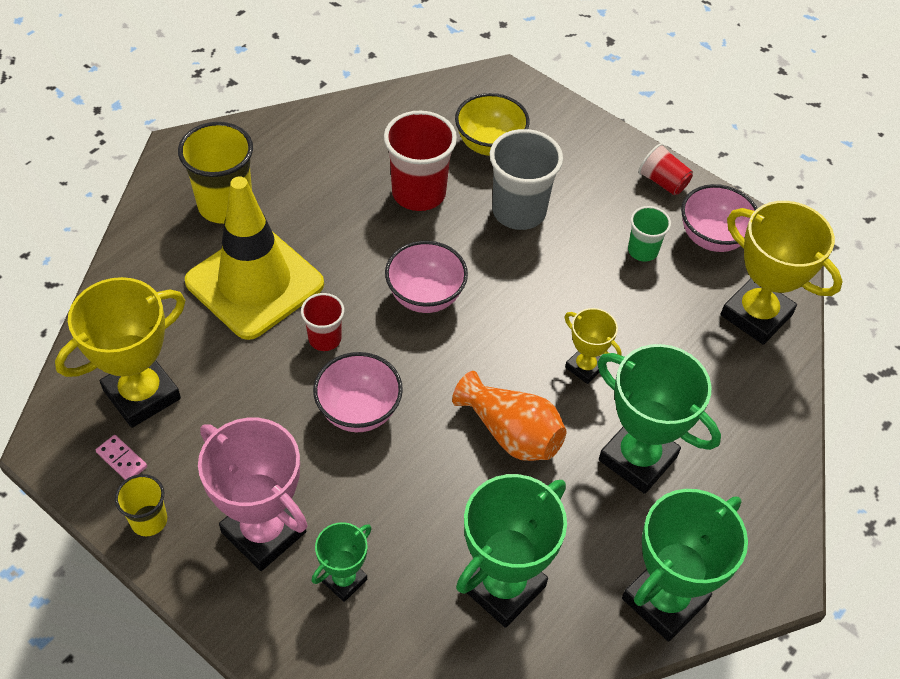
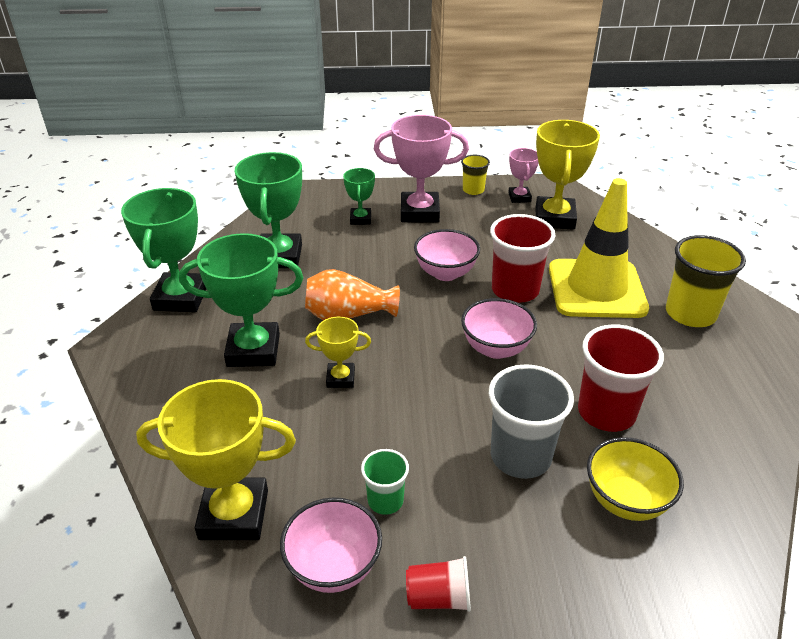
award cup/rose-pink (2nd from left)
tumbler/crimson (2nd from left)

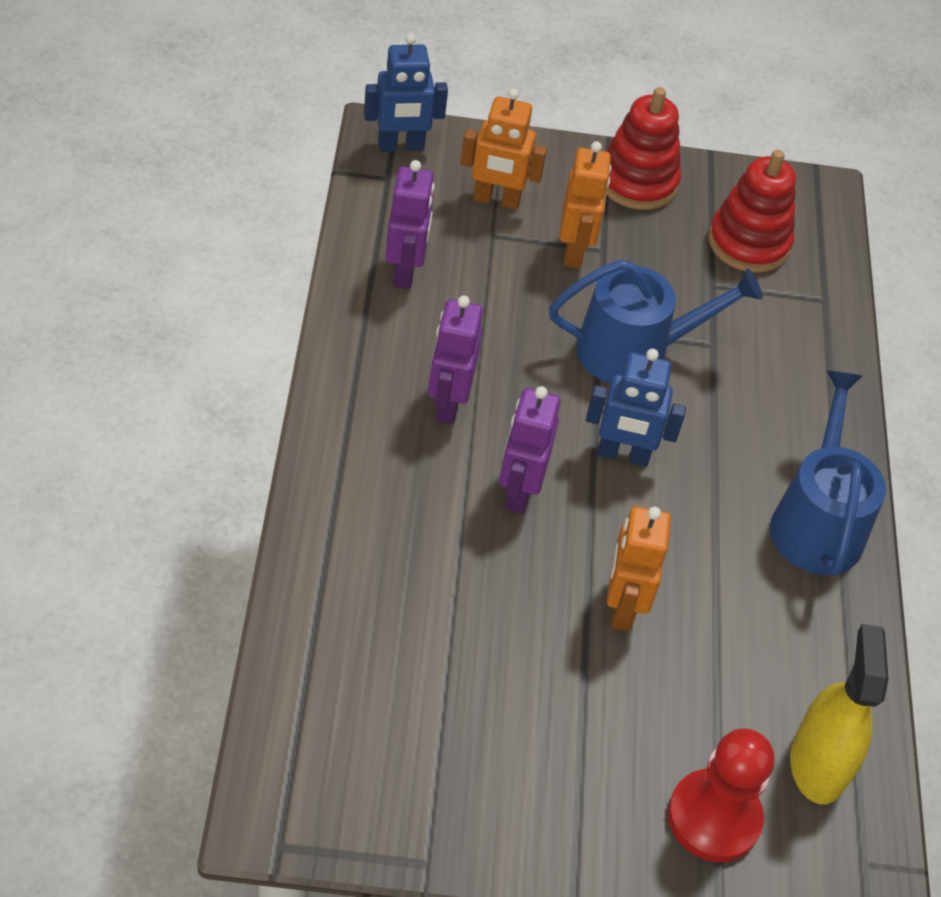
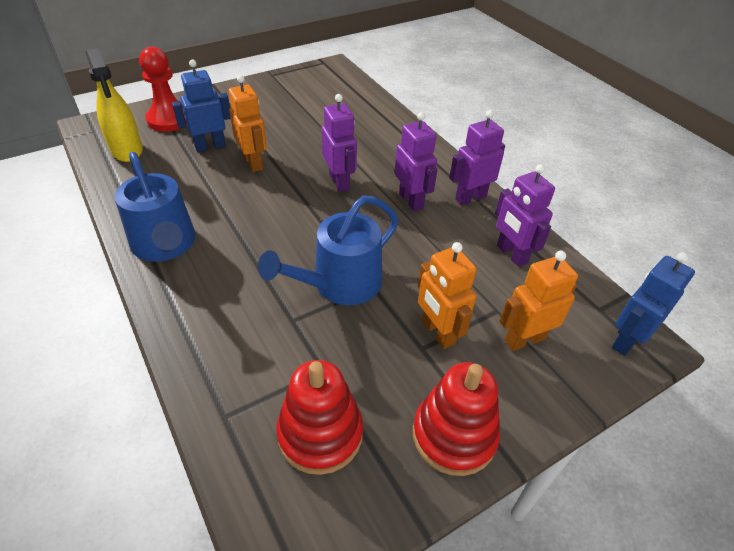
robot/royal purple (3rd from left)
robot/cobalt (1st from left)

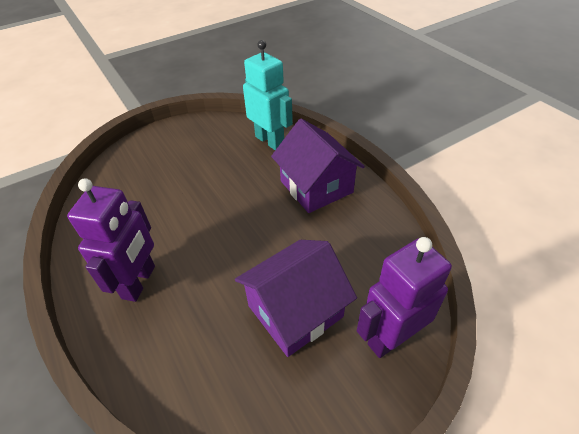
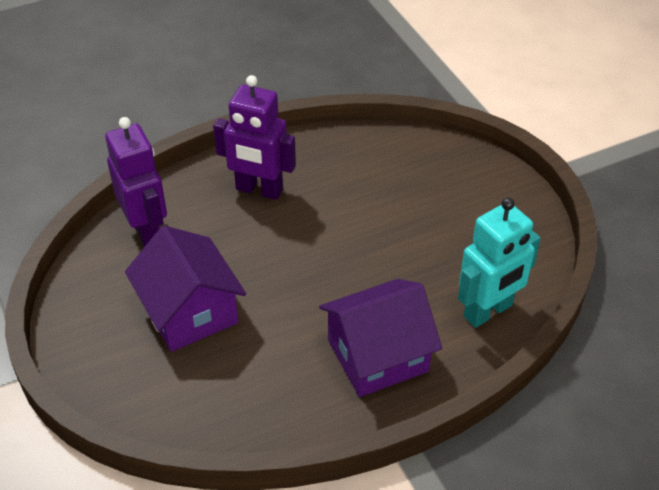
robot/royal purple (1st from left)

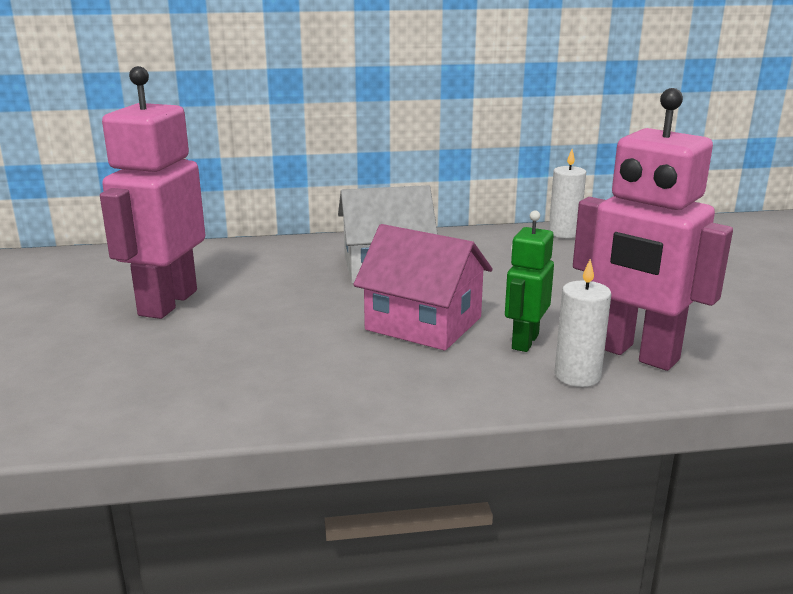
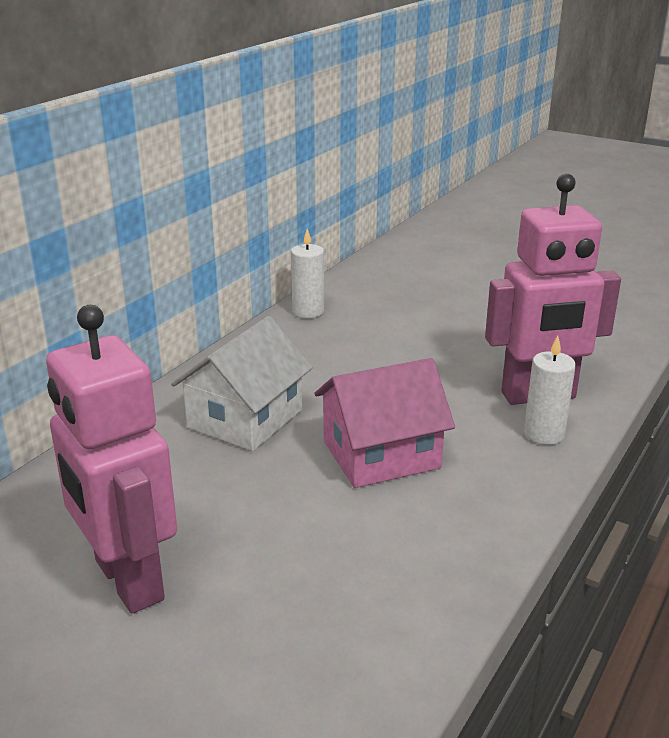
robot/leaf-green

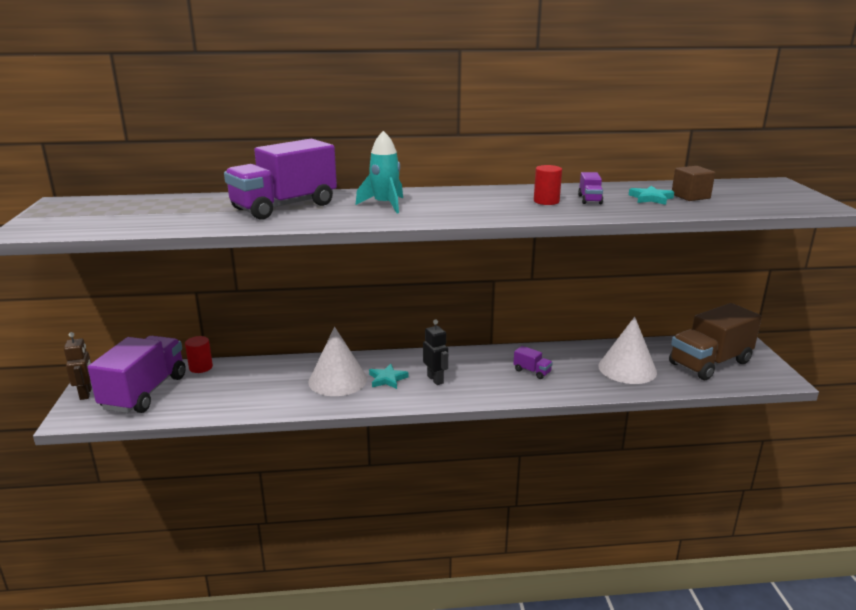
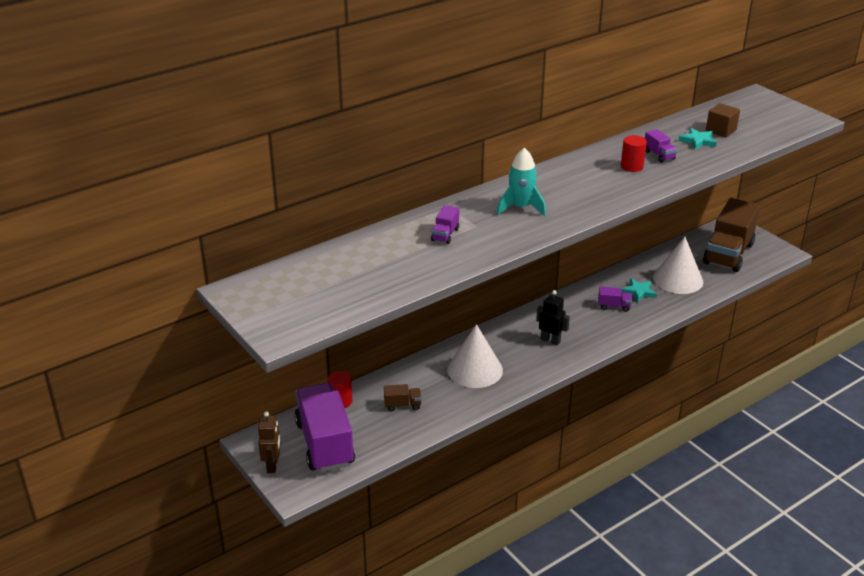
truck/dark brown (1st from left)
star/turquoise (1st from left)
robot/dark brown
truck/royal purple (2nd from left)

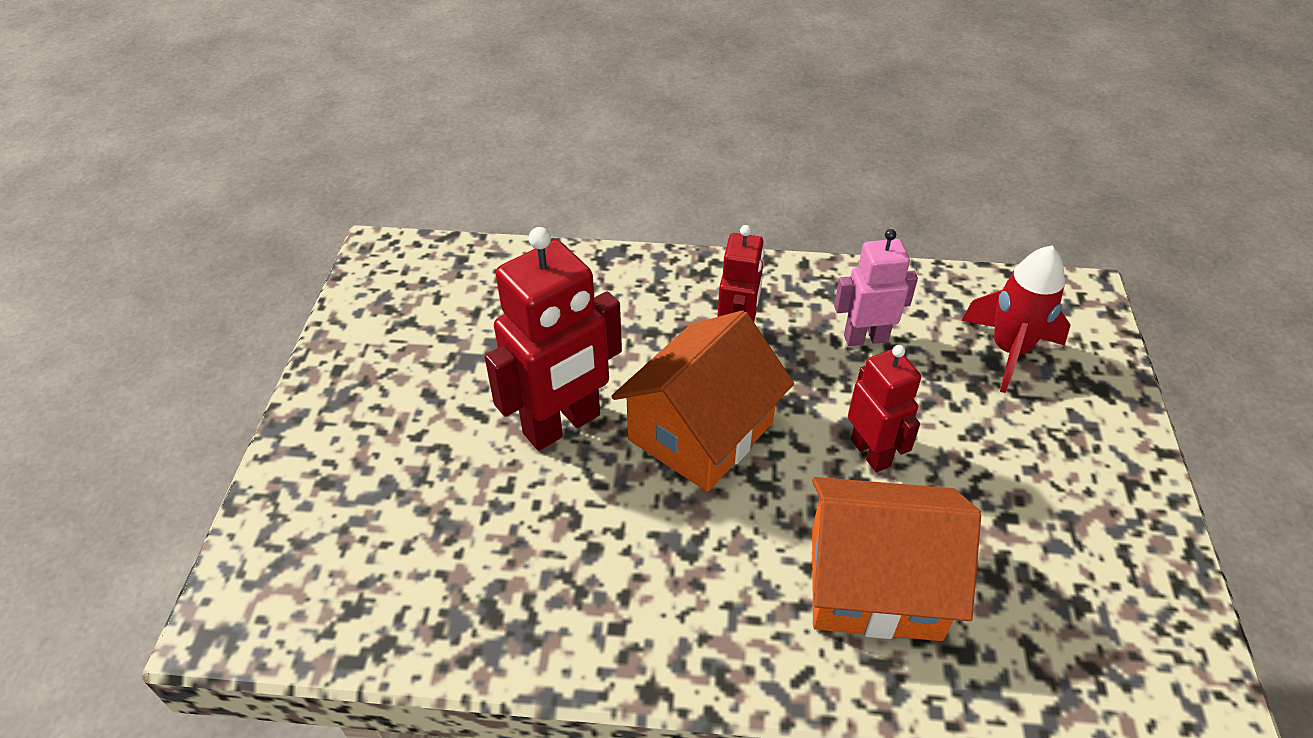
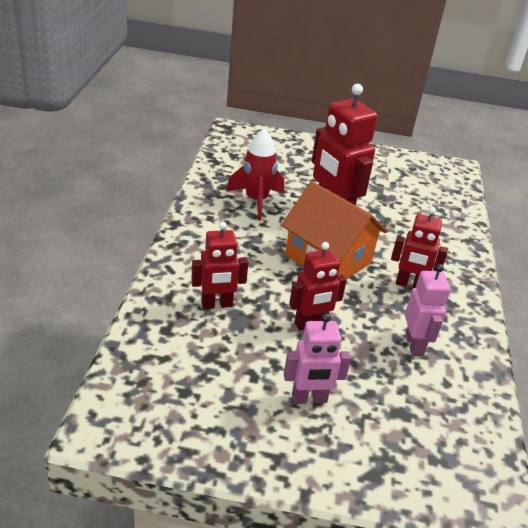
robot/rose-pink (1st from left)
spaceship/crimson
robot/crimson (1st from left)

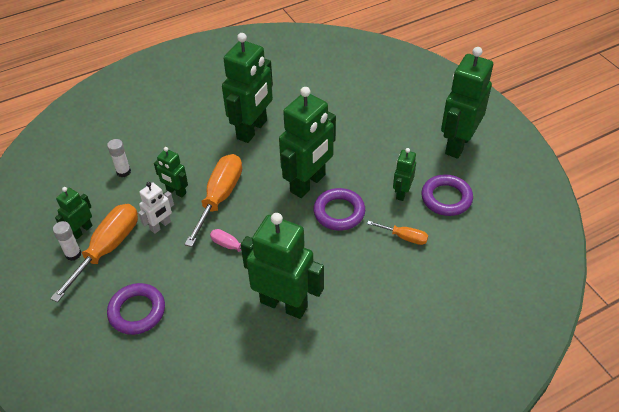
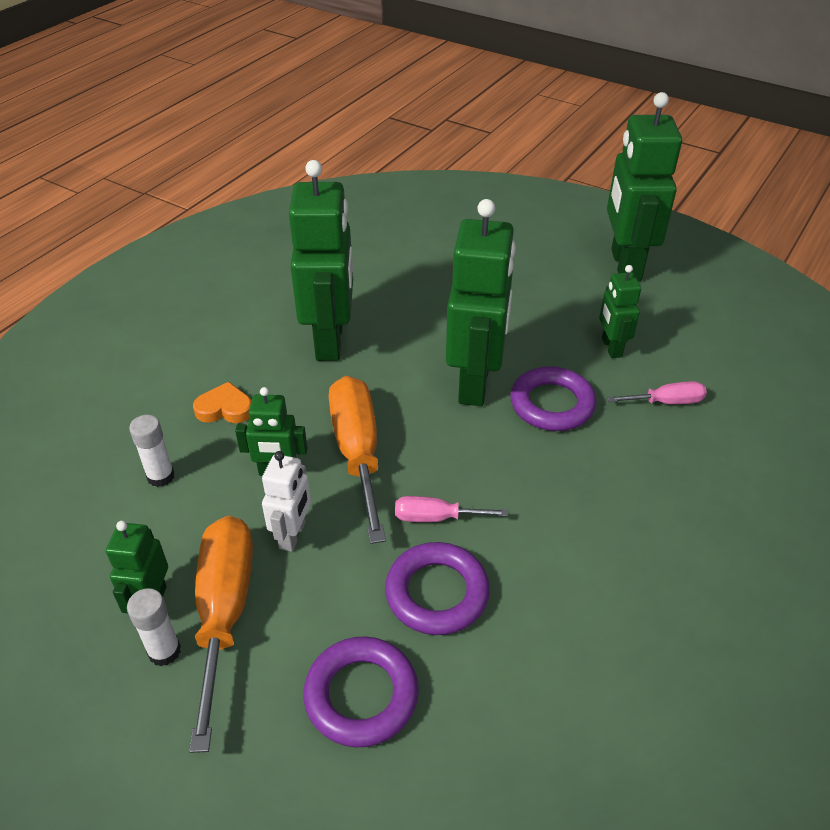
robot/leaf-green (4th from left in the first image)
heart/orange
ring/royal purple (2nd from left)
flat screwdriver/rose-pink (2nd from left)

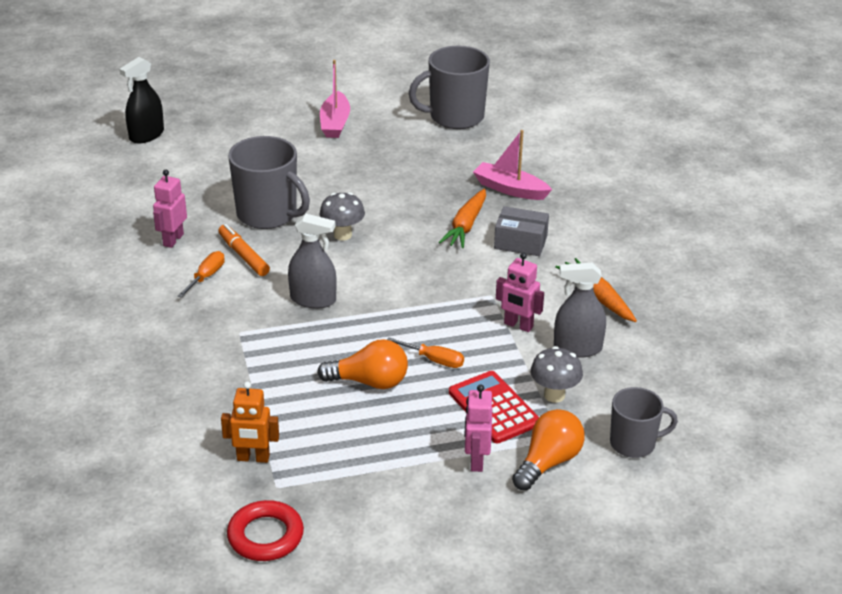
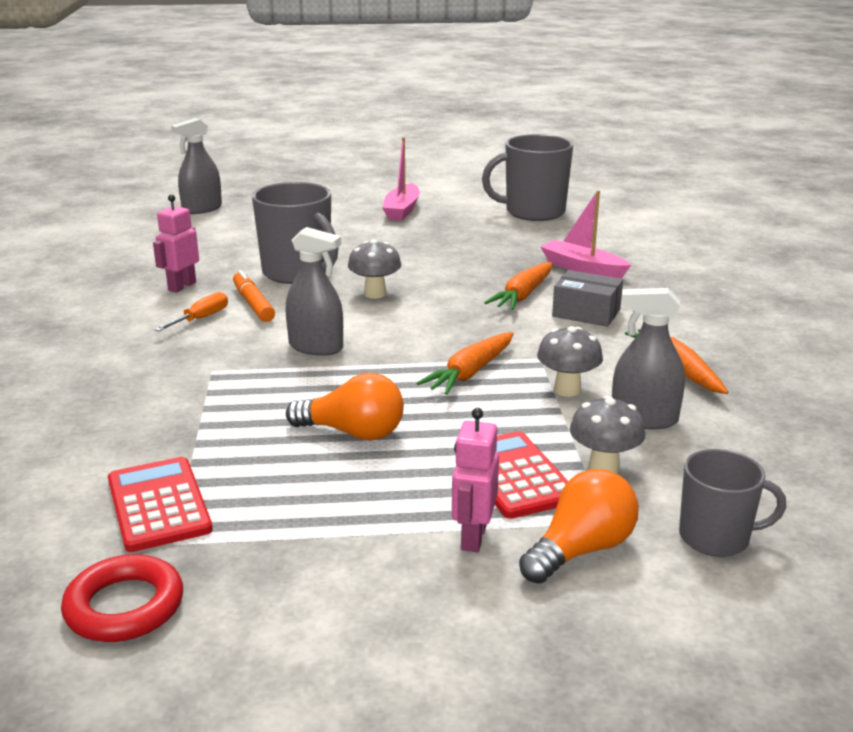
flat screwdriver/orange (2nd from left in the first image)
root vegetable/orange (1st from left)
calculator/crimson (1st from left)
mushroom/gray (2nd from left)
spray cleaner/gray (1st from left)

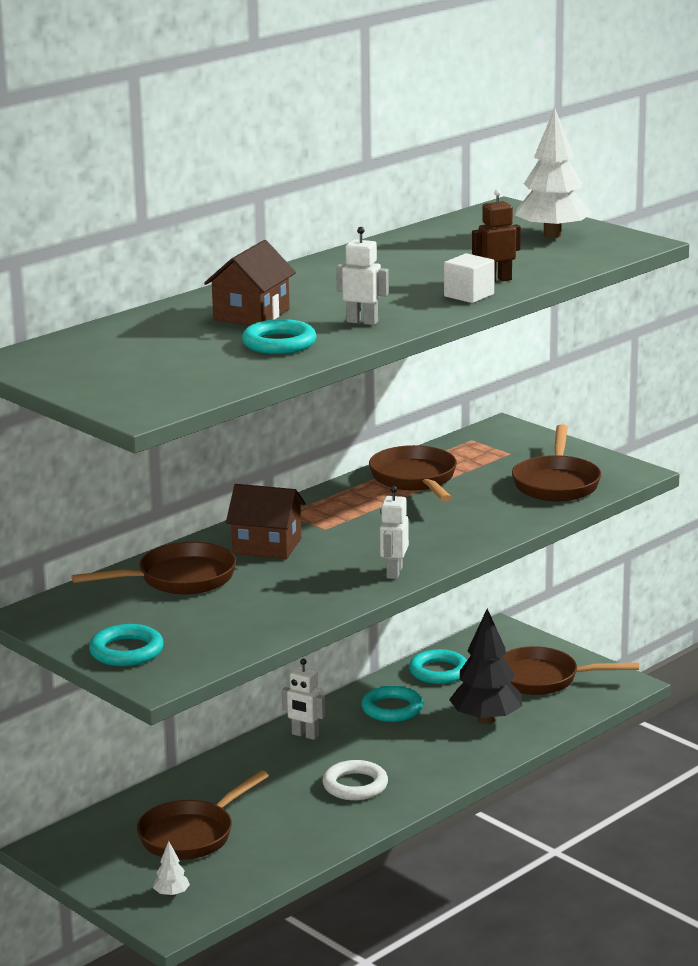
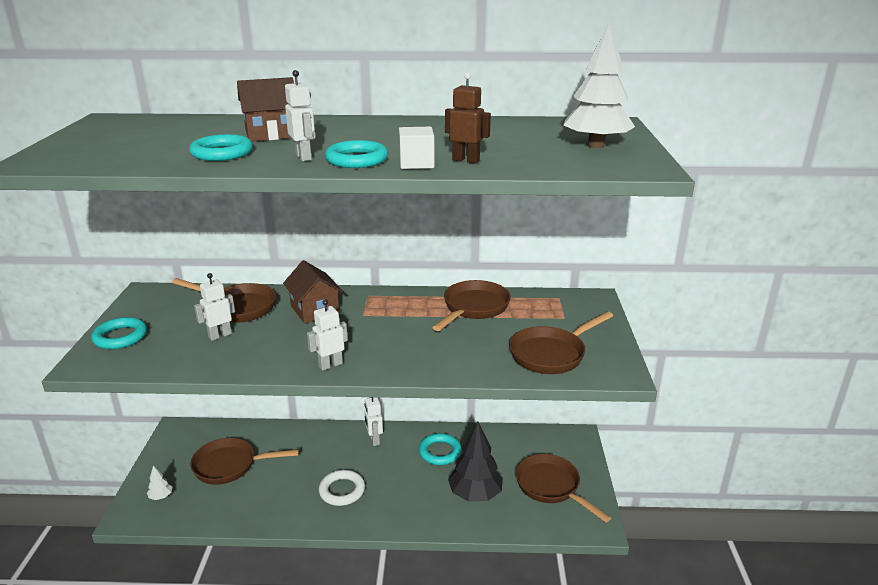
robot/snow-white (1st from left)
ring/turquoise (3rd from left)

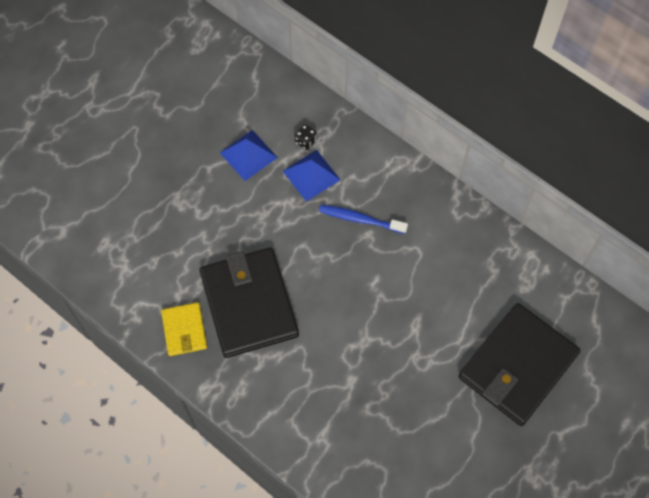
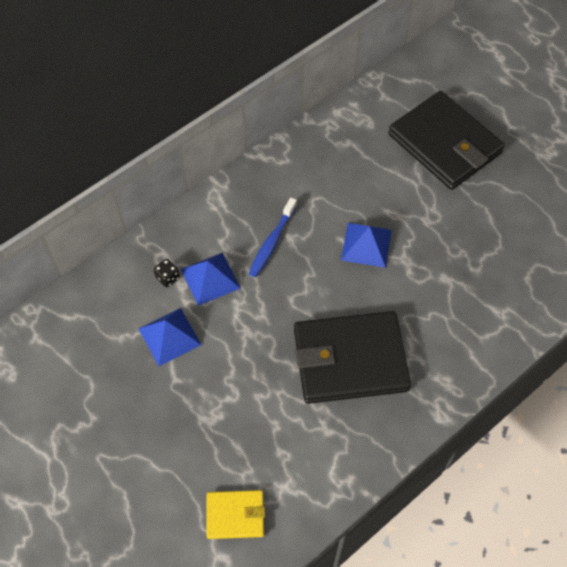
solid pyramid/cobalt (3rd from left)
wallet/bright yellow

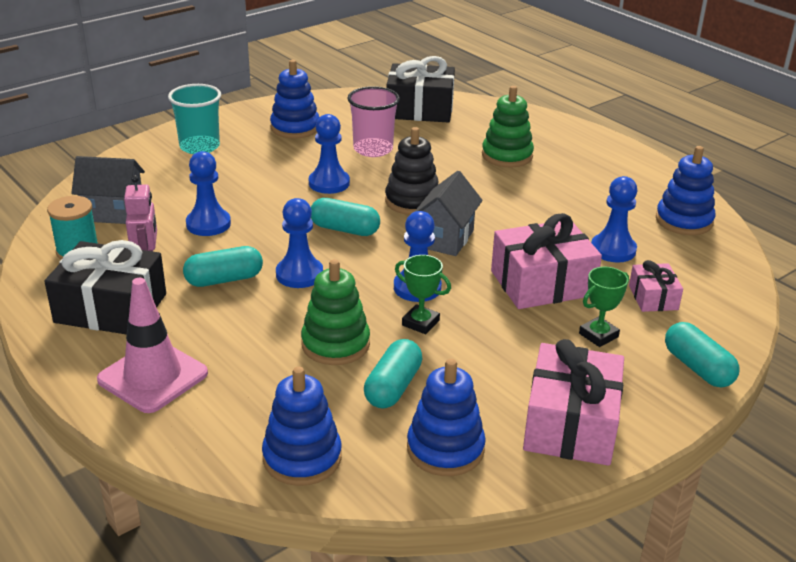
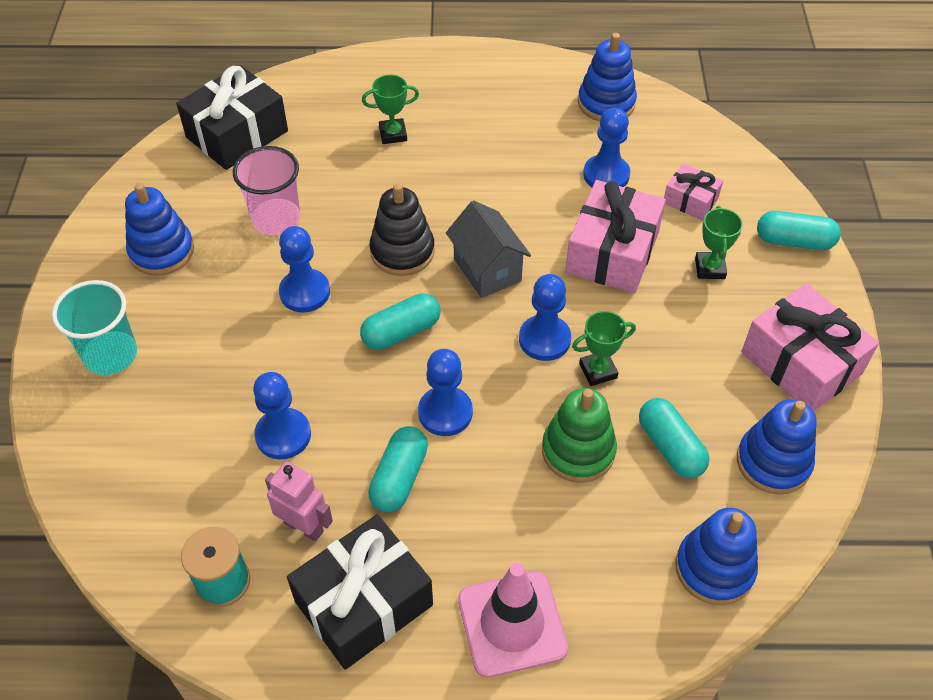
toy house/gray (1st from left in the first image)
award cup/leaf-green (1st from left)

